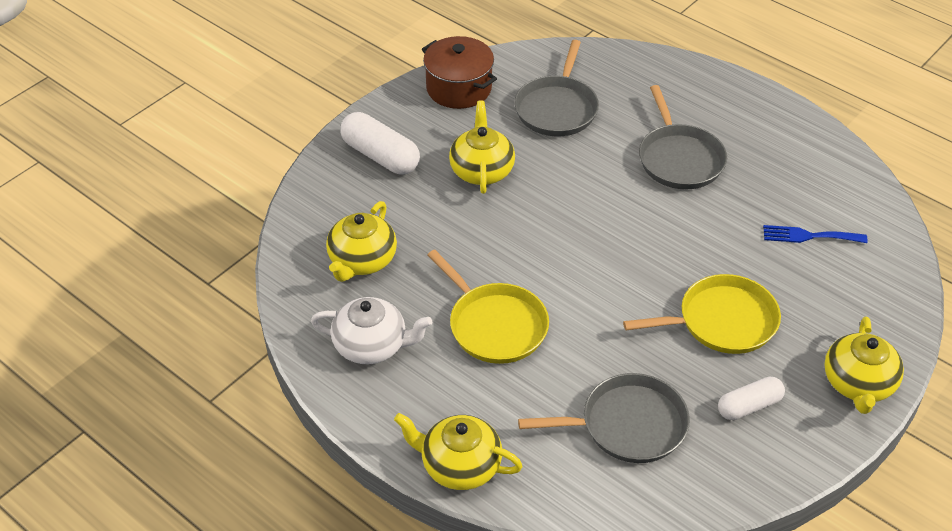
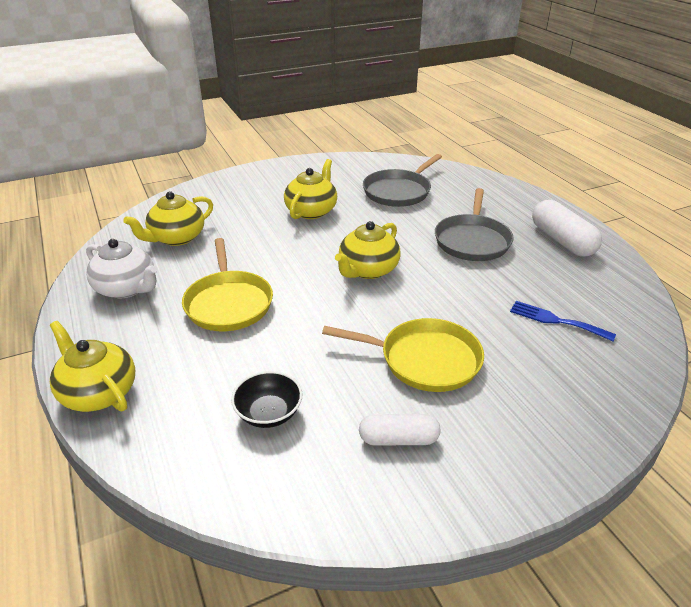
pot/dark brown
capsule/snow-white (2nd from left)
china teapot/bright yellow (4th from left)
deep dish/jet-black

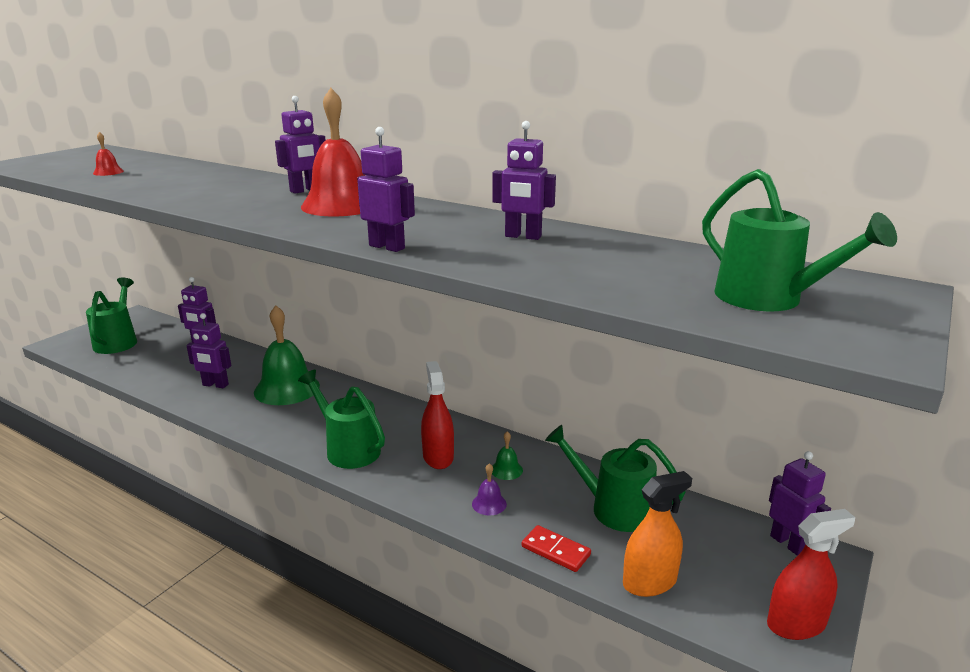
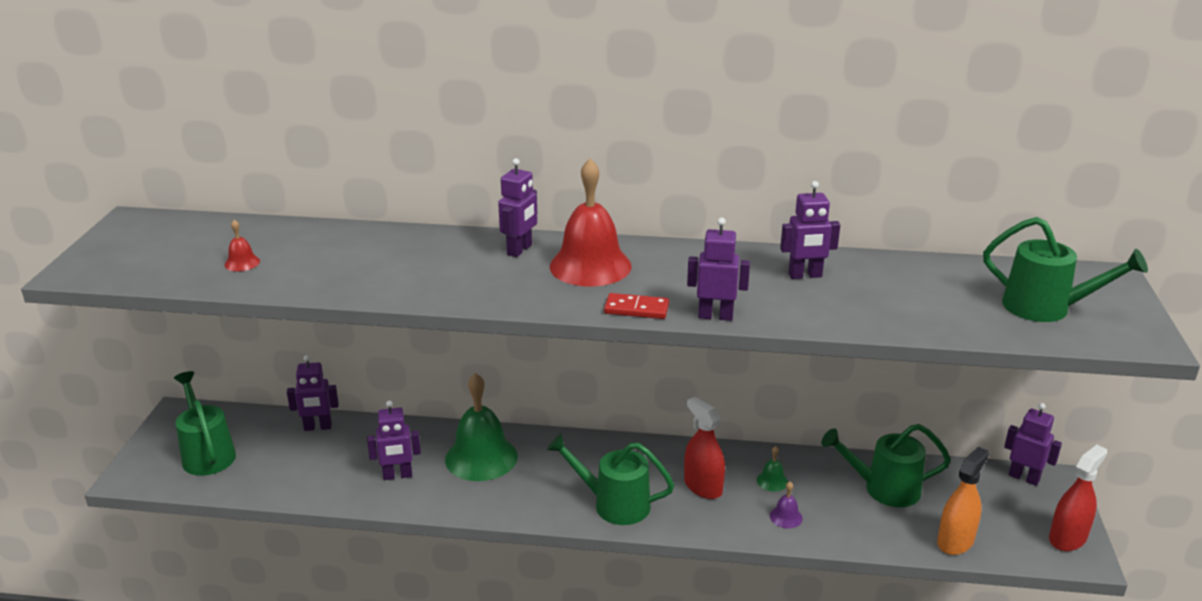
domino tile/crimson

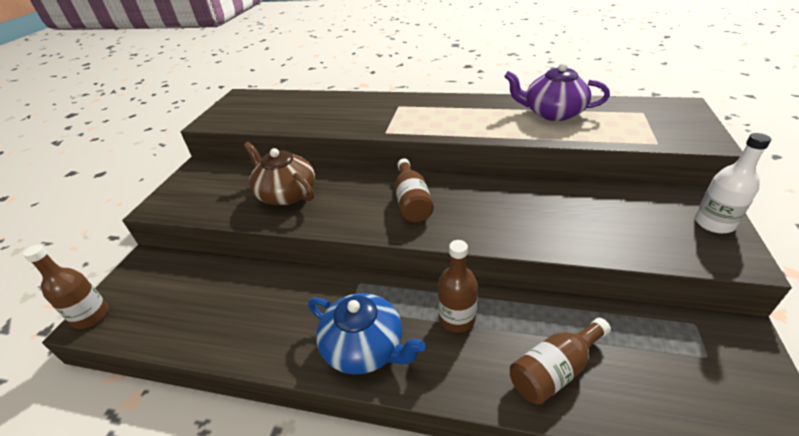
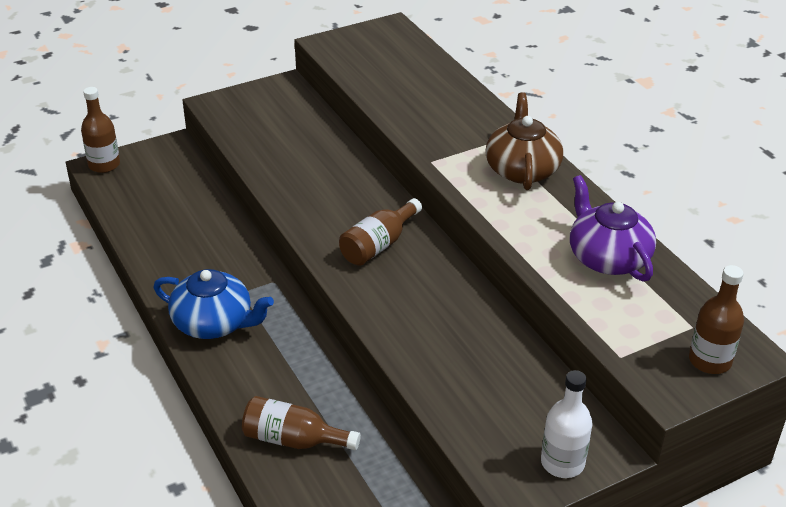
china teapot/dark brown
flask/dark brown (4th from left)
china teapot/cobalt

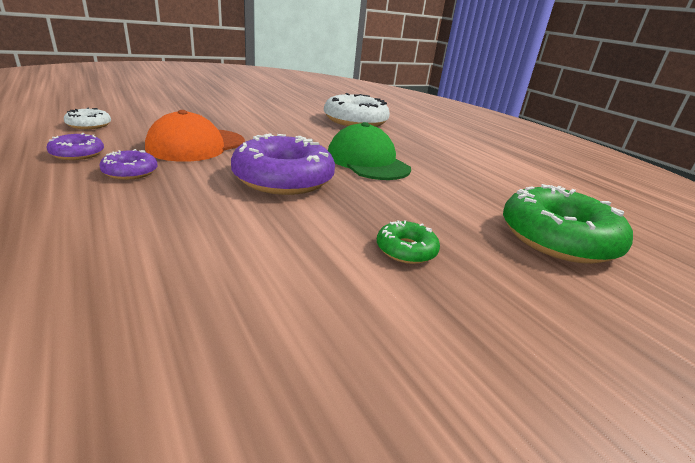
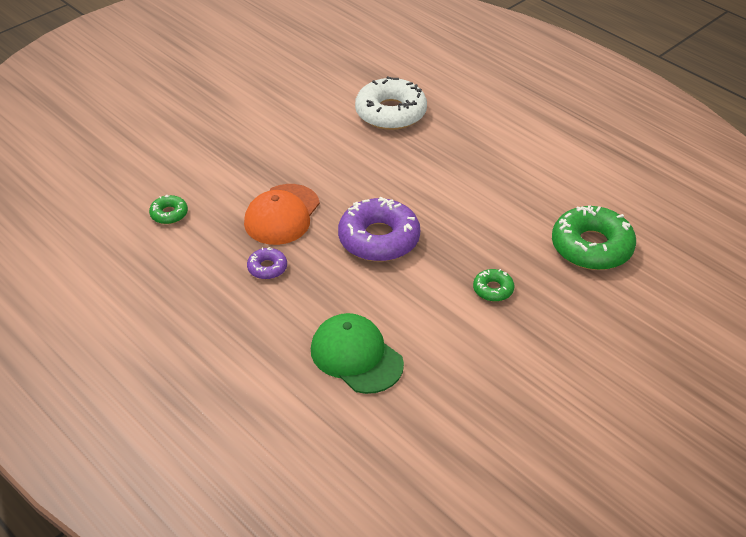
glazed donut/royal purple (1st from left in the first image)
baseball cap/leaf-green
glazed donut/leaf-green (1st from left)

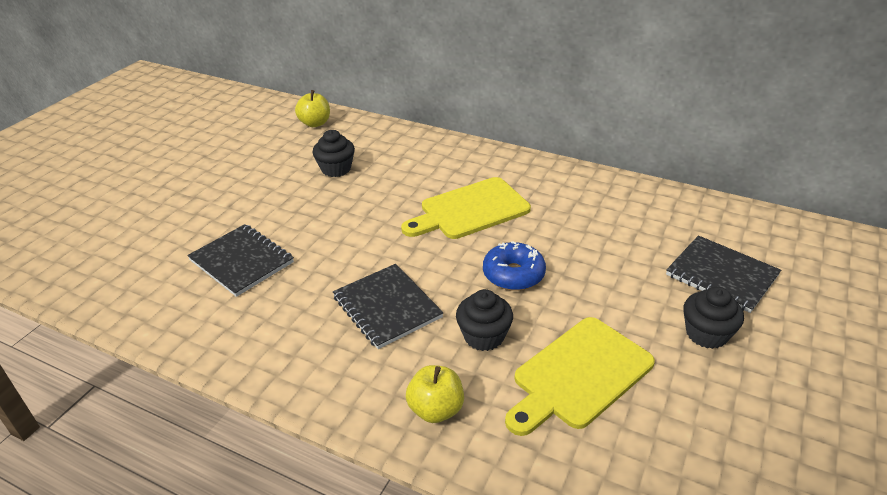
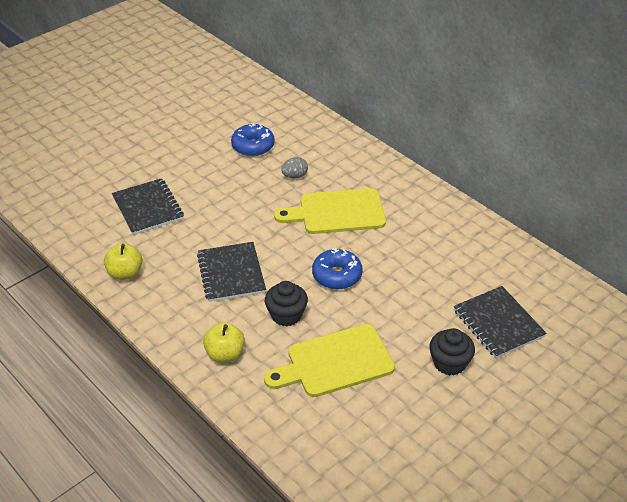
egg/gray
toy apple/bright yellow (1st from left)
glazed donut/cobalt (1st from left)

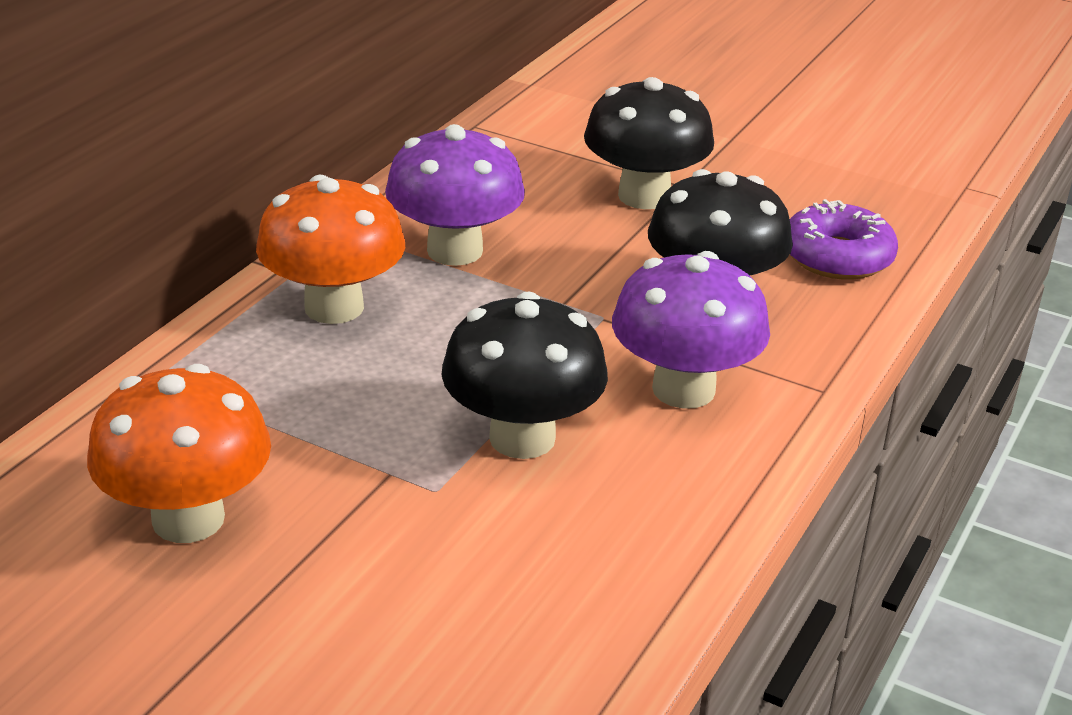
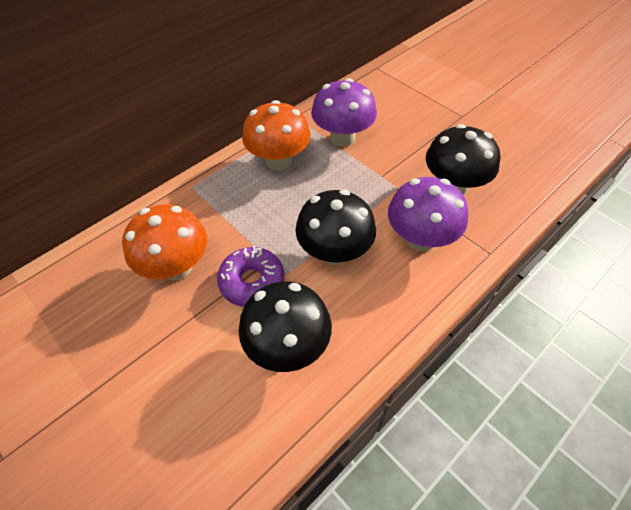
mushroom/jet-black (1st from left)
glazed donut/royal purple

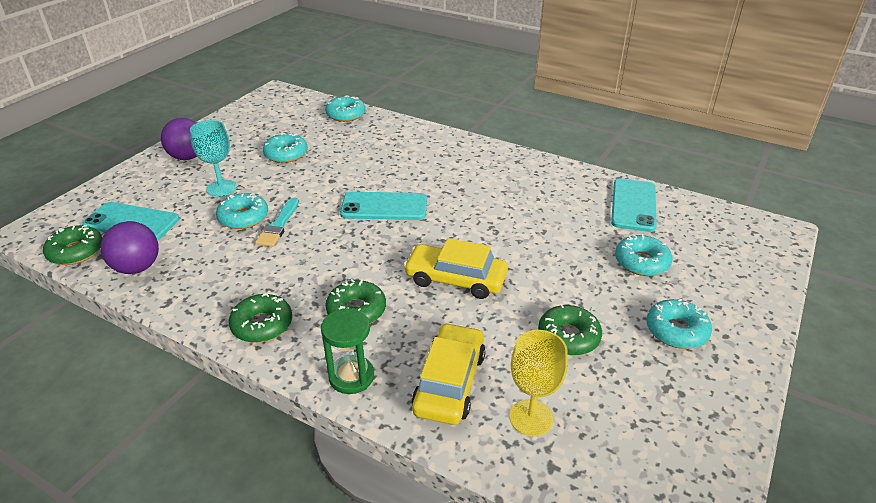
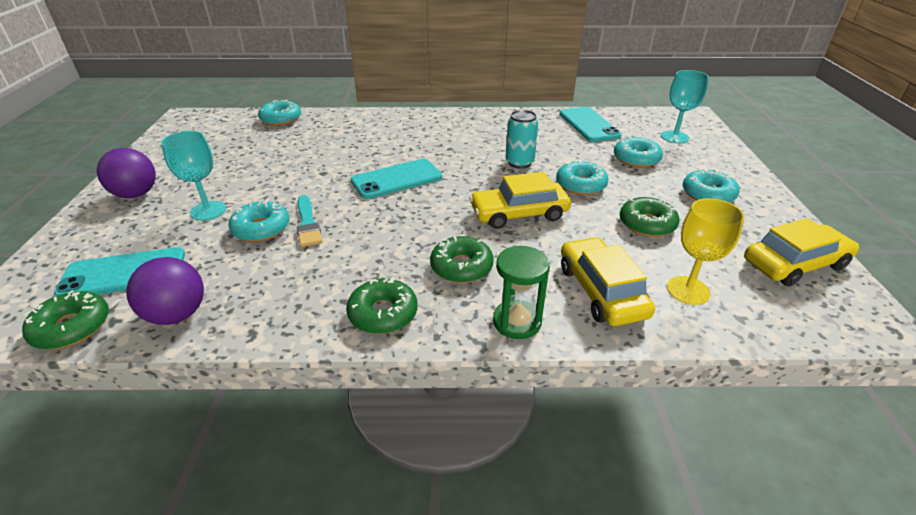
tin/turquoise
chalice/turquoise (2nd from left)
toy car/bright yellow (3rd from left)
glazed donut/turquoise (3rd from left)

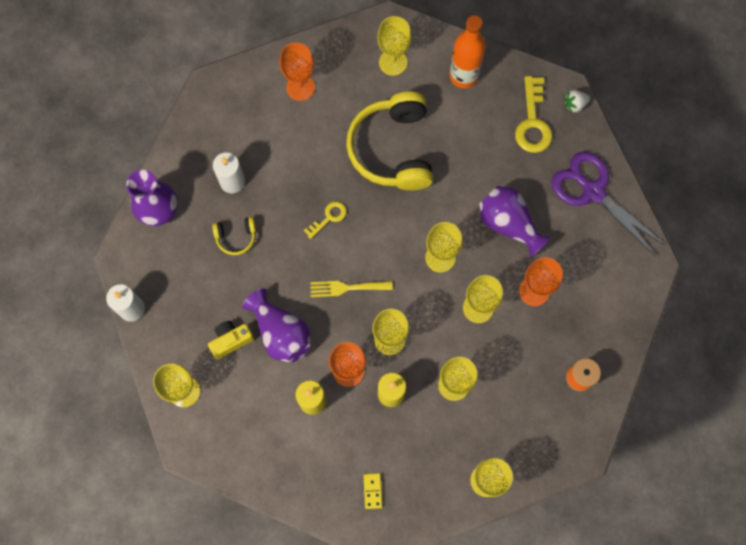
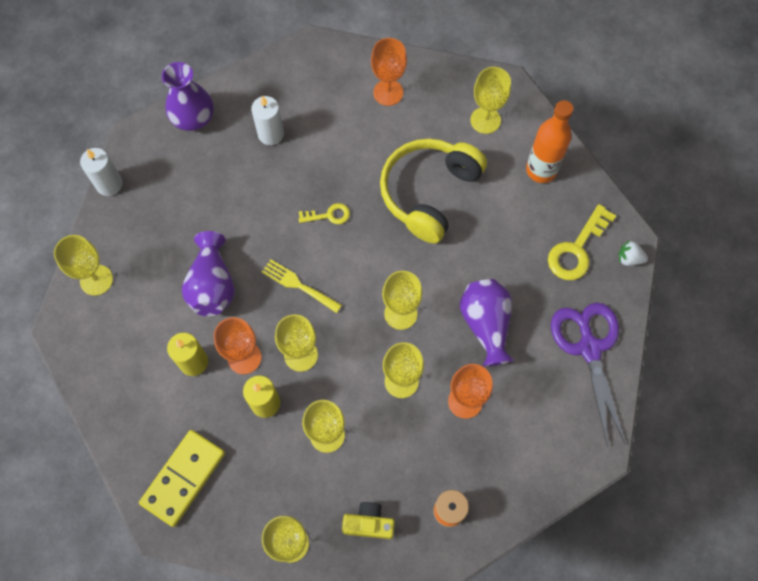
headphones/bright yellow (1st from left in the first image)
camera/bright yellow
domino tile/bright yellow

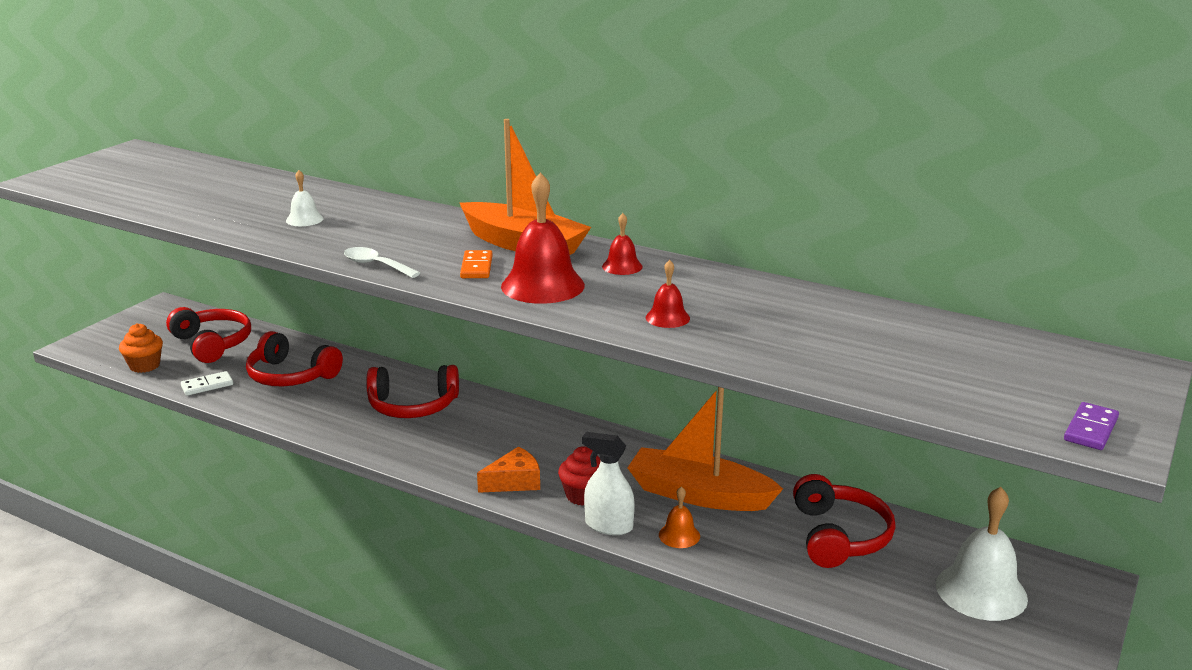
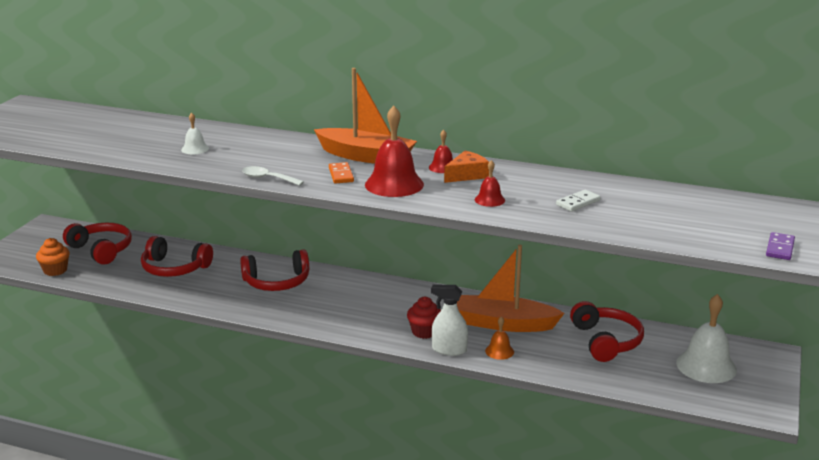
domino tile/snow-white
cheese/orange

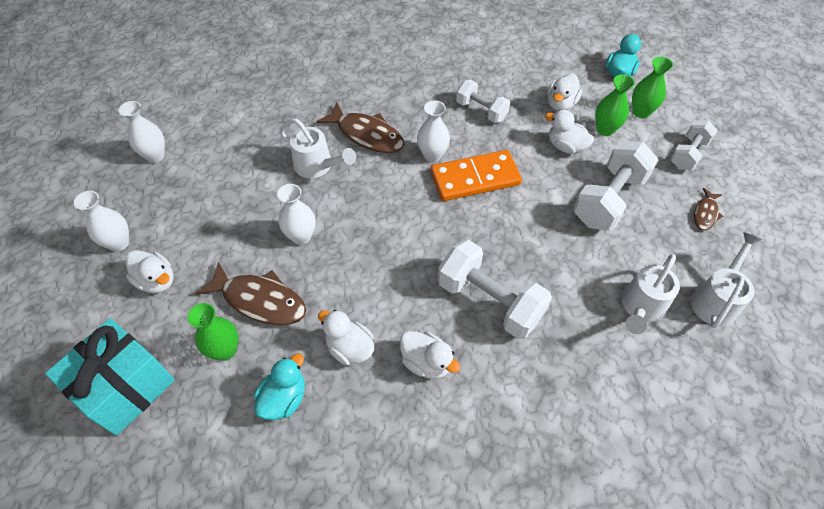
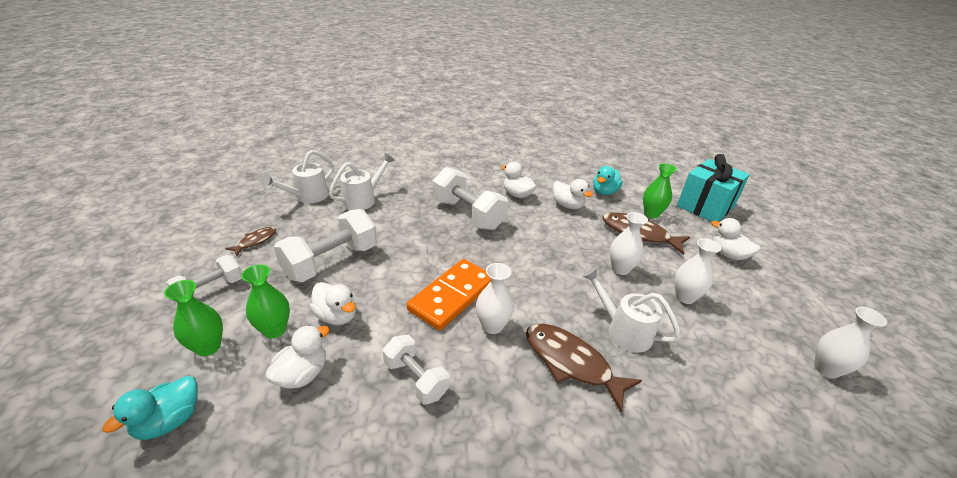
flower vase/snow-white (3rd from left)
domino tile/orange

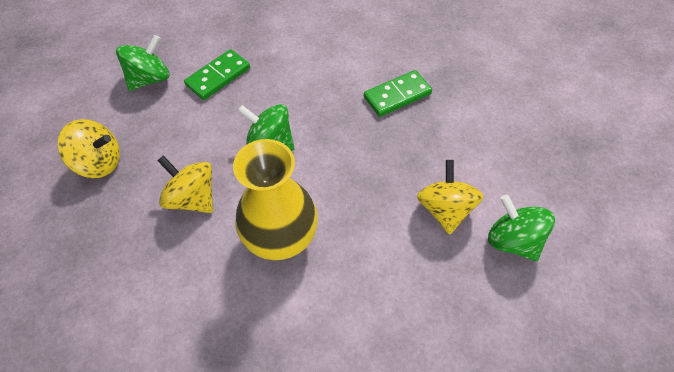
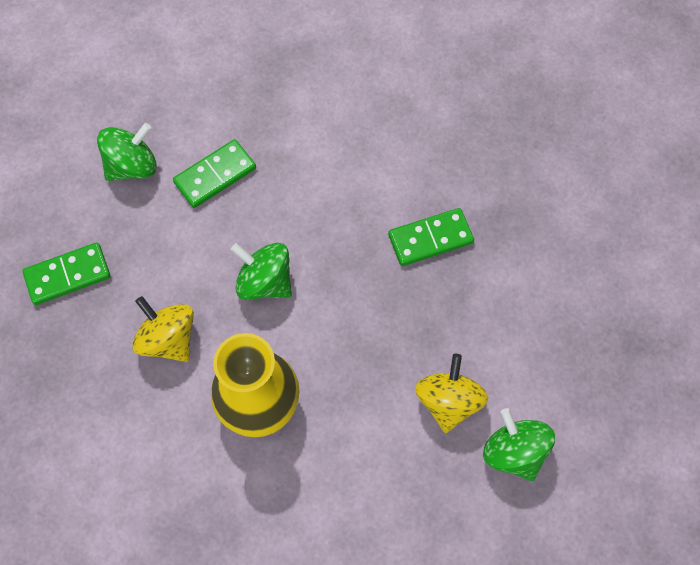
domino tile/leaf-green (1st from left)

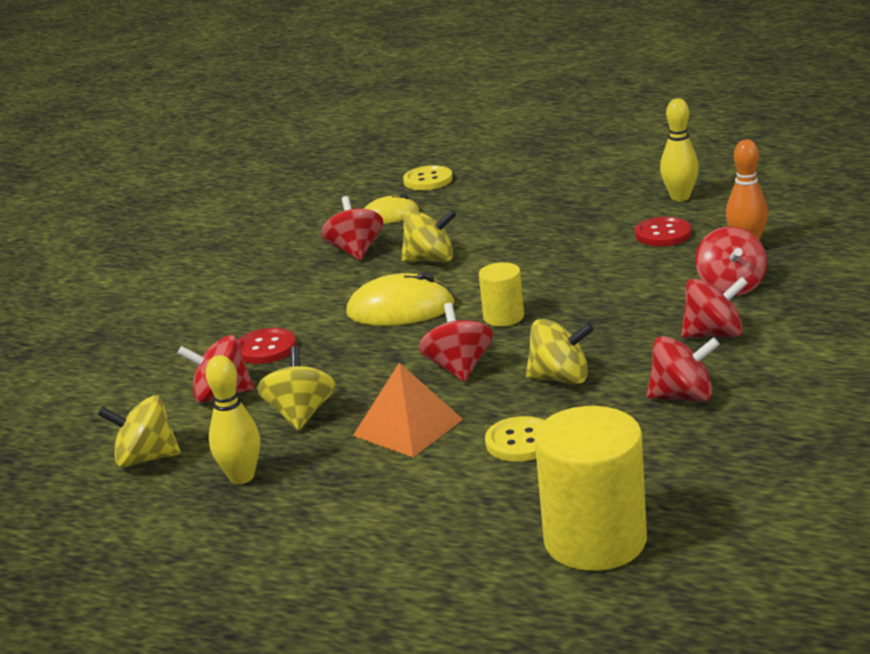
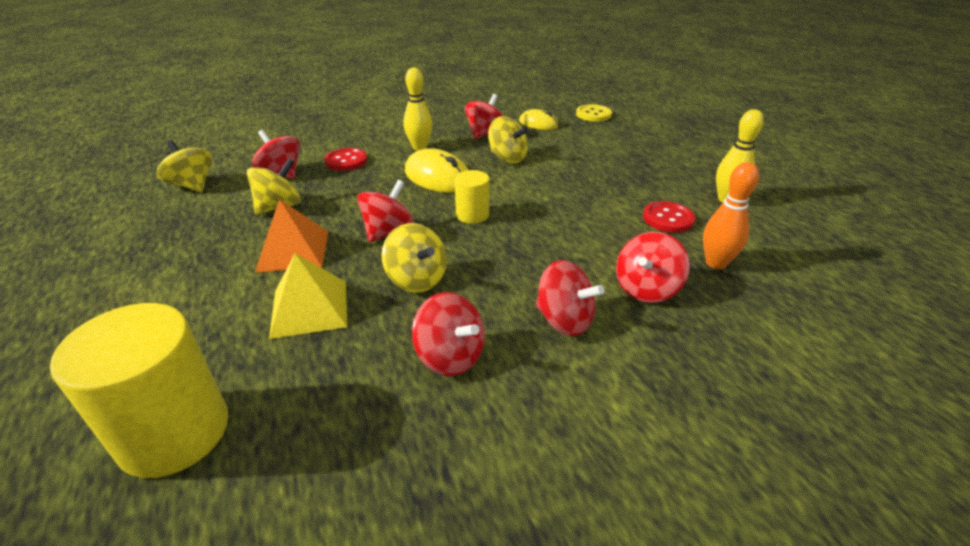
bowling pin/bright yellow (1st from left)
solid pyramid/bright yellow

